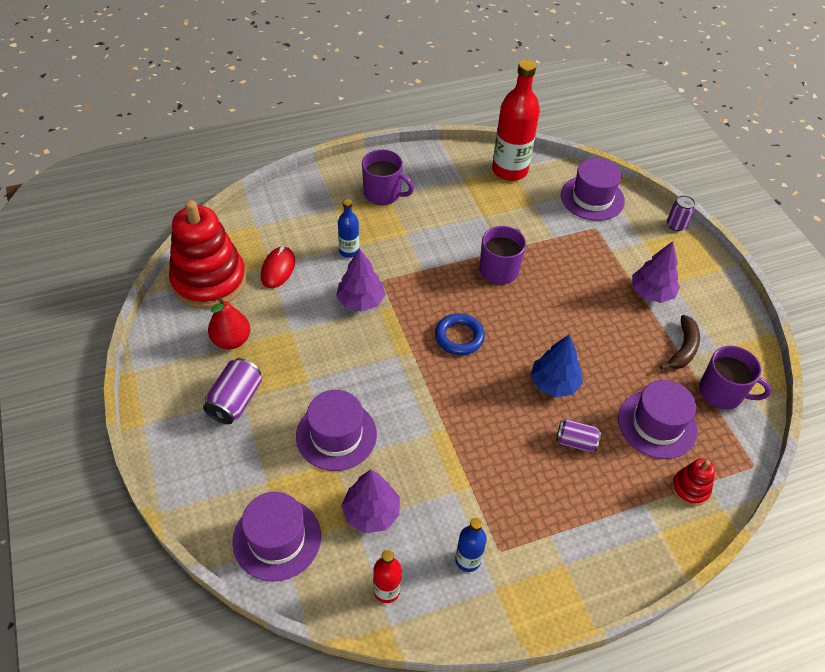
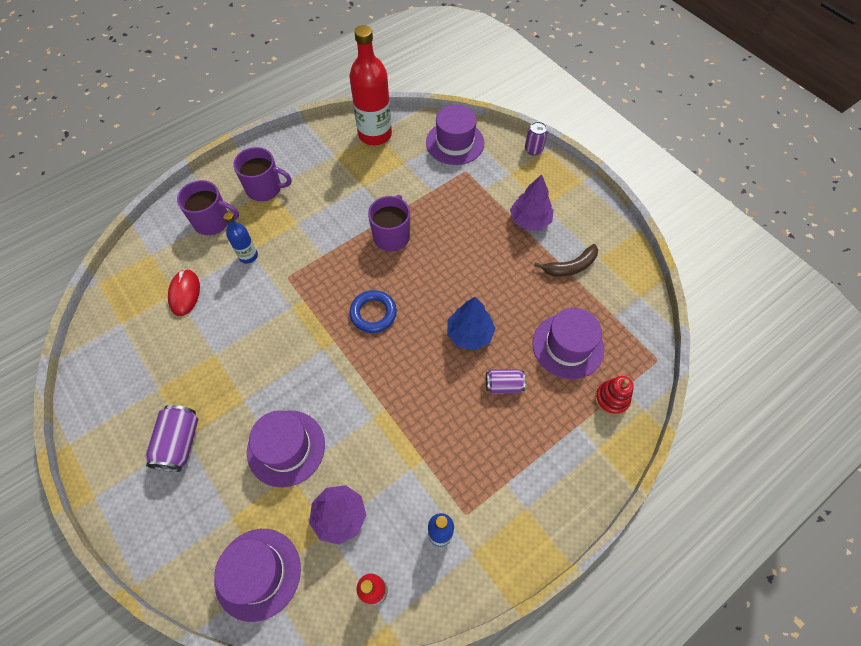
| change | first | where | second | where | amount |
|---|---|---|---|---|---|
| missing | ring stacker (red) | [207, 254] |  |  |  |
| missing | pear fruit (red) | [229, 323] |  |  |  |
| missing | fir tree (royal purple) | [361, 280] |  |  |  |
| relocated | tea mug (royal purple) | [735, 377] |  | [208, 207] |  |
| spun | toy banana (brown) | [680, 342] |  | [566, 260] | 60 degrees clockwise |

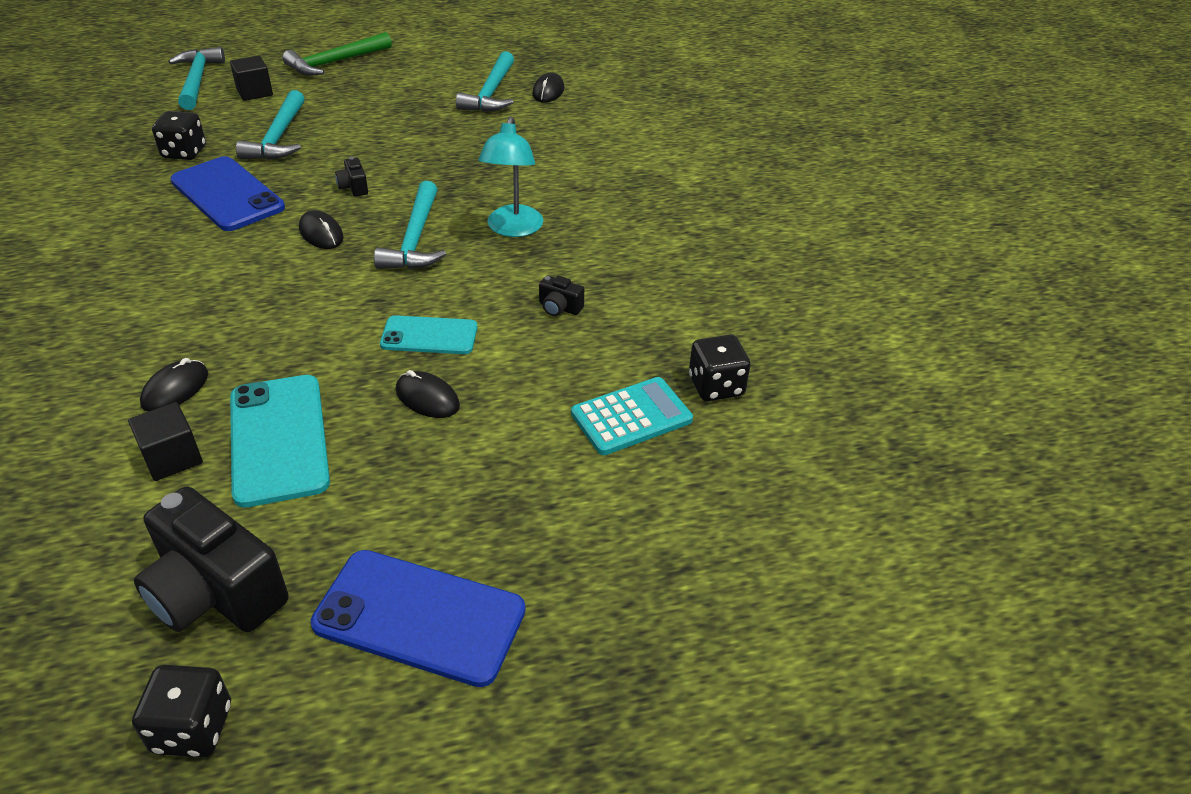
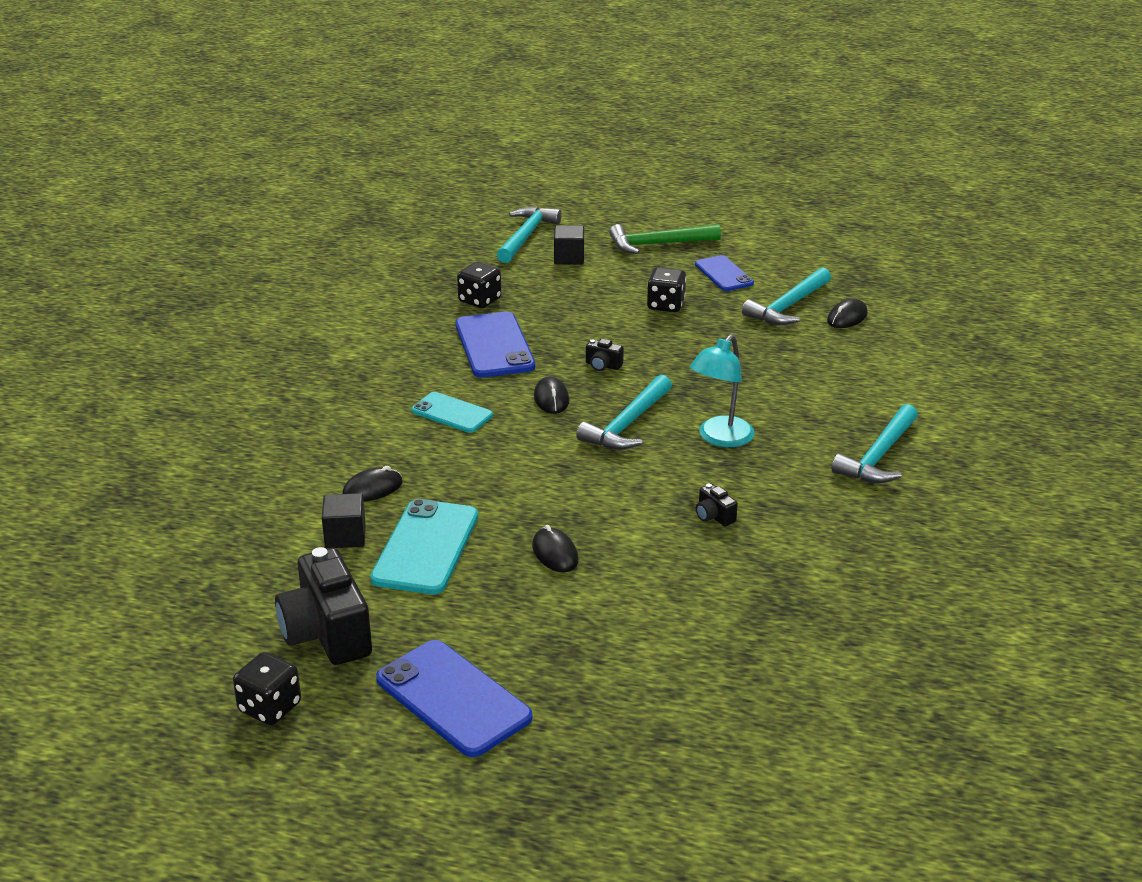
| change | first | where | second | where | amount |
|---|---|---|---|---|---|
| missing | calculator (teal) | [632, 416] |  |  |  |
| appeared |  |  | mobile phone (blue) | [724, 273] |  |
| relocated | carpenter's hammer (teal) | [270, 125] |  | [874, 443] |  |
| relocated | mobile phone (teal) | [429, 334] |  | [452, 412] |  |
| relocated | dice (jet-black) | [719, 368] |  | [666, 289] |  |
| spun | compact camera (jet-black) | [351, 176] |  | [605, 355] | 75 degrees counterclockwise |

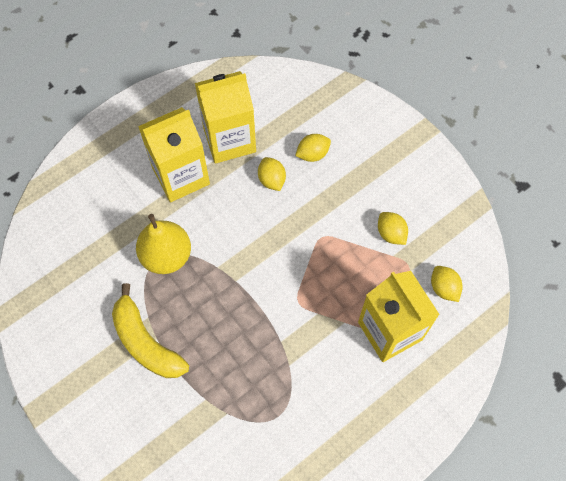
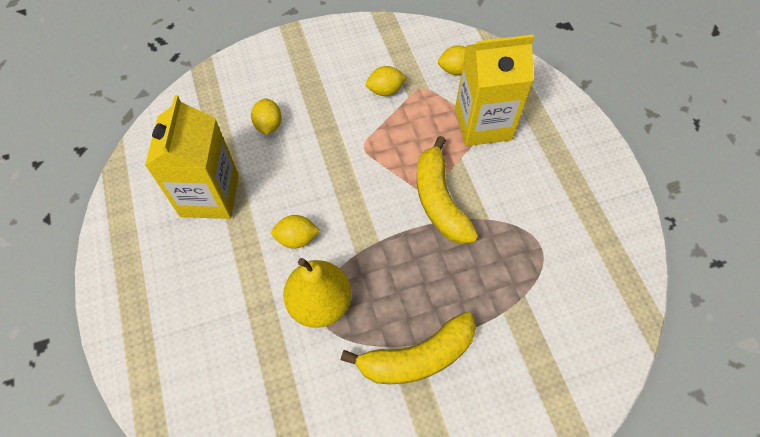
| change | first | where | second | where | amount |
|---|---|---|---|---|---|
| missing | carton (golden) | [174, 154] |  |  |  |
| appeared |  |  | toy banana (golden) | [448, 190] |  |
| relocated | lemon (golden) | [272, 174] |  | [295, 232] |  |

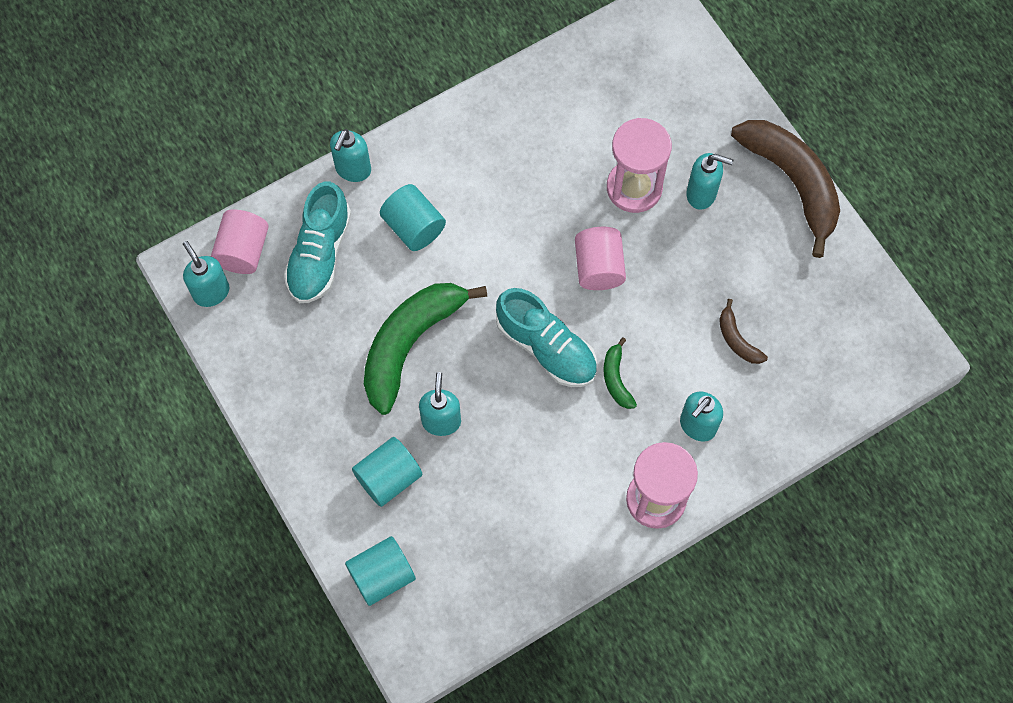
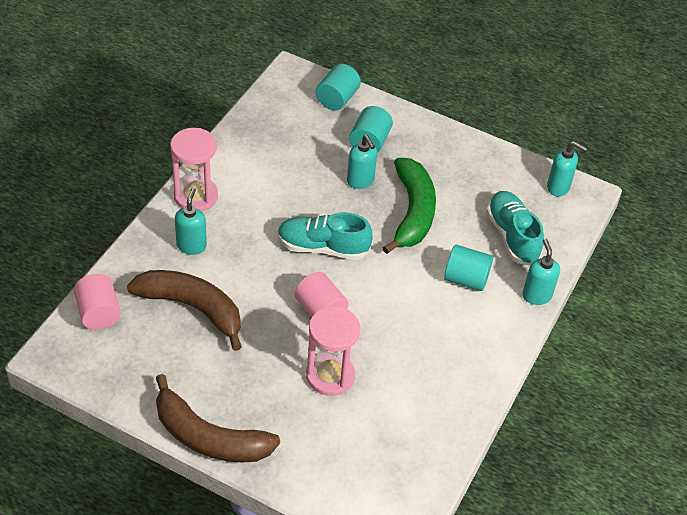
| change | first | where | second | where | amount |
|---|---|---|---|---|---|
| missing | toy banana (green) | [620, 373] |  |  |  |
| missing | soap pump (teal) | [710, 181] |  |  |  |
| relocated | cylinder (rose-pink) | [240, 241] |  | [97, 302] |  |
| size | toy banana (brown) | [743, 331] |  | [184, 310] | x2.25 |

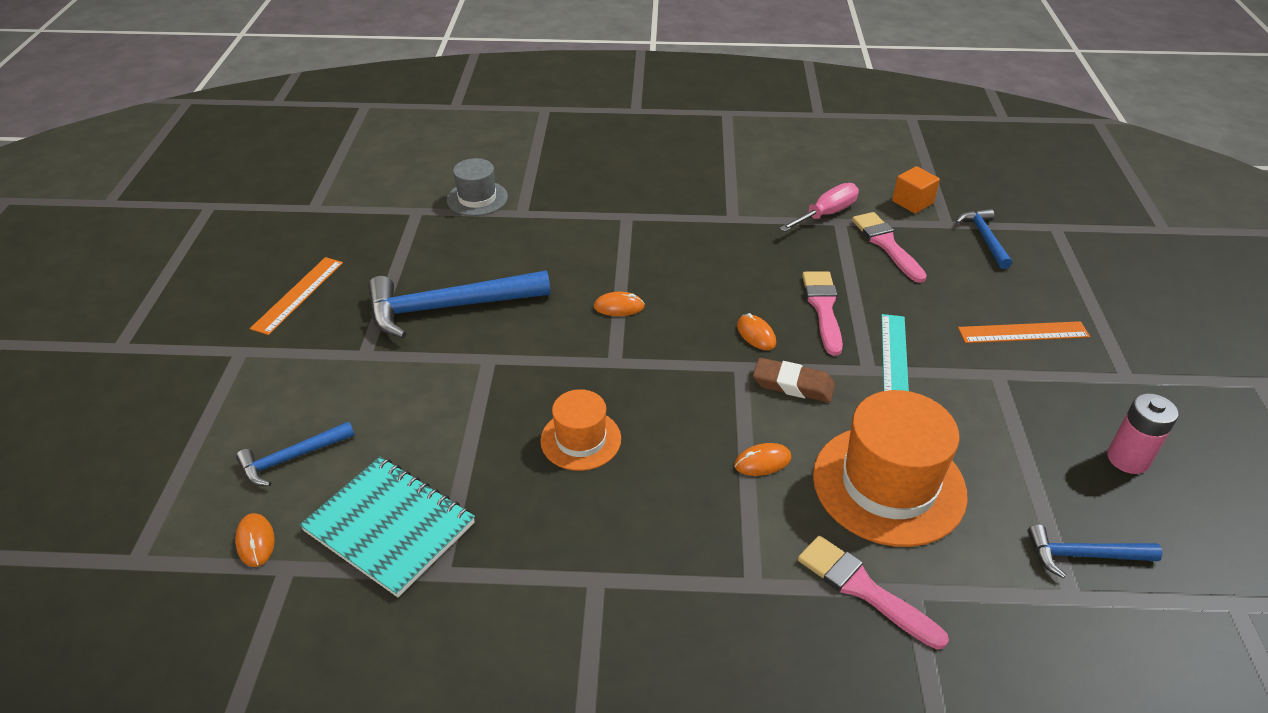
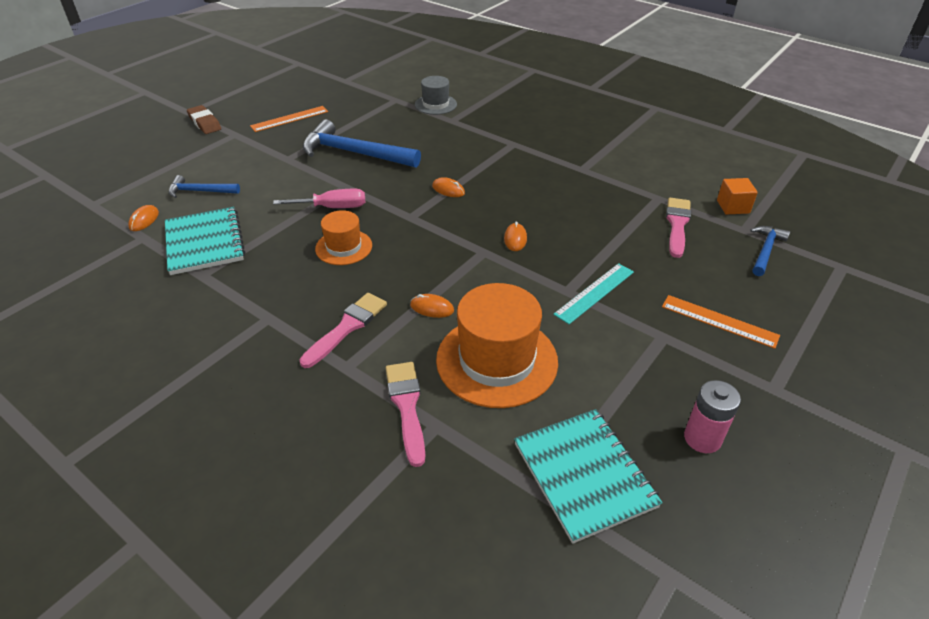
| change | first | where | second | where | amount |
|---|---|---|---|---|---|
| relocated | eraser (brown) | [794, 380] |  | [204, 119] |  |
| relocated | flat screwdriver (rose-pink) | [819, 207] |  | [319, 198] |  |
| relocated | paint brush (rose-pink) | [822, 313] |  | [343, 330] |  |
| exchanged | carpenter's hammer (blue) | [1094, 551] | exercise book (teal) | [588, 476] |  |

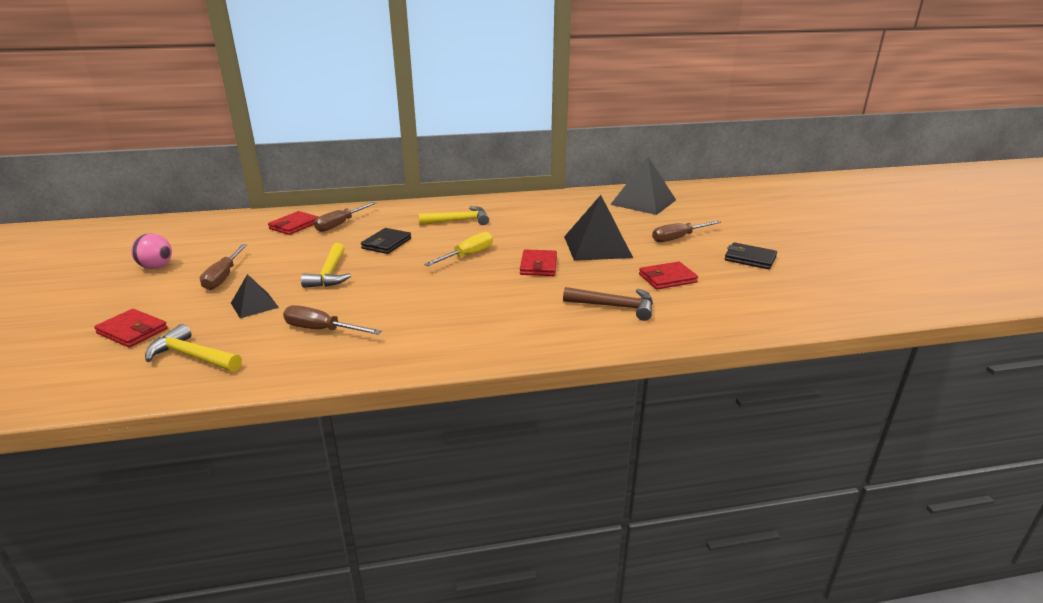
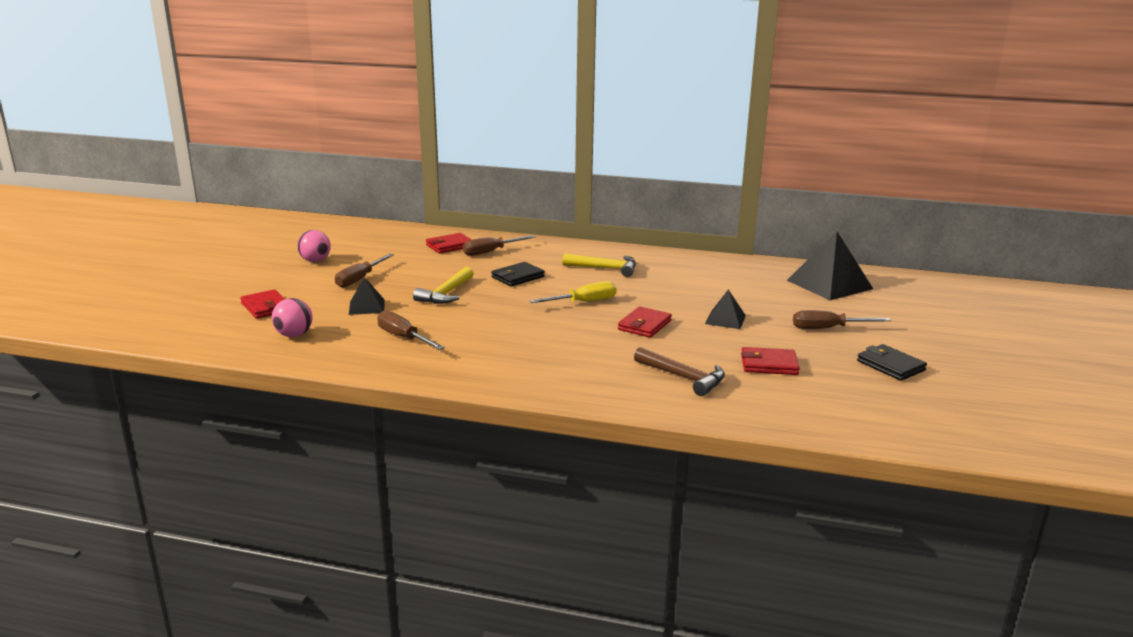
| change | first | where | second | where | amount |
|---|---|---|---|---|---|
| exchanged | carpenter's hammer (golden) | [193, 348] | play ball (rose-pink) | [292, 317] |  |
| size | solid pyramid (jet-black) | [598, 228] |  | [725, 309] | x0.53 |

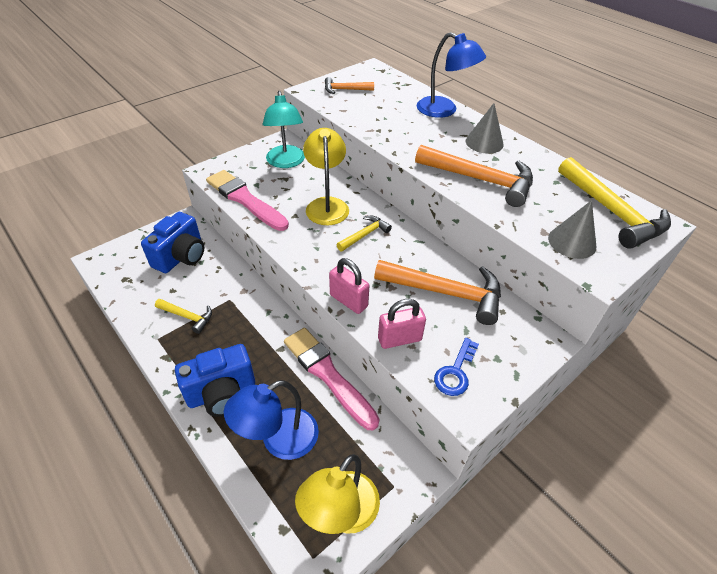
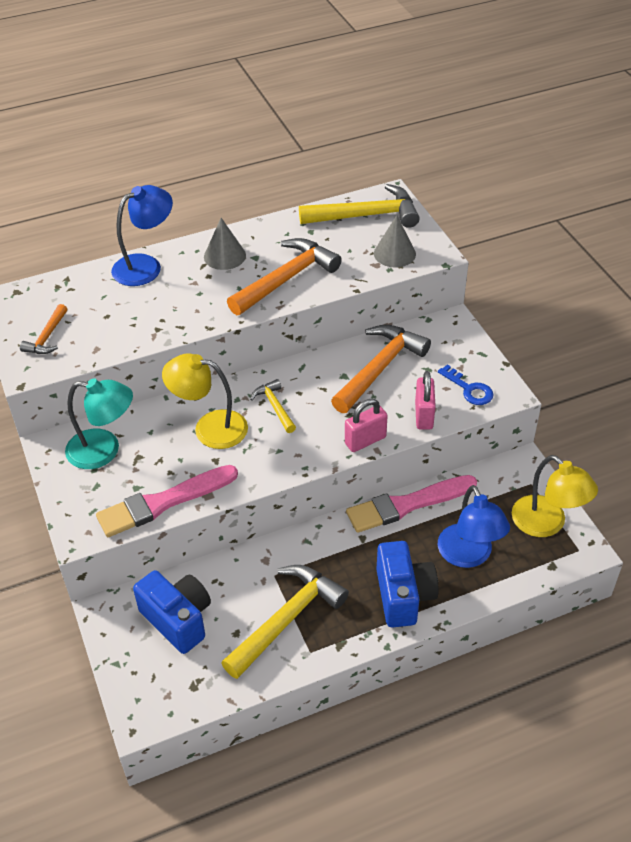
| change | first | where | second | where | amount |
|---|---|---|---|---|---|
| size | carpenter's hammer (golden) | [183, 316] |  | [285, 622] | x1.92 |

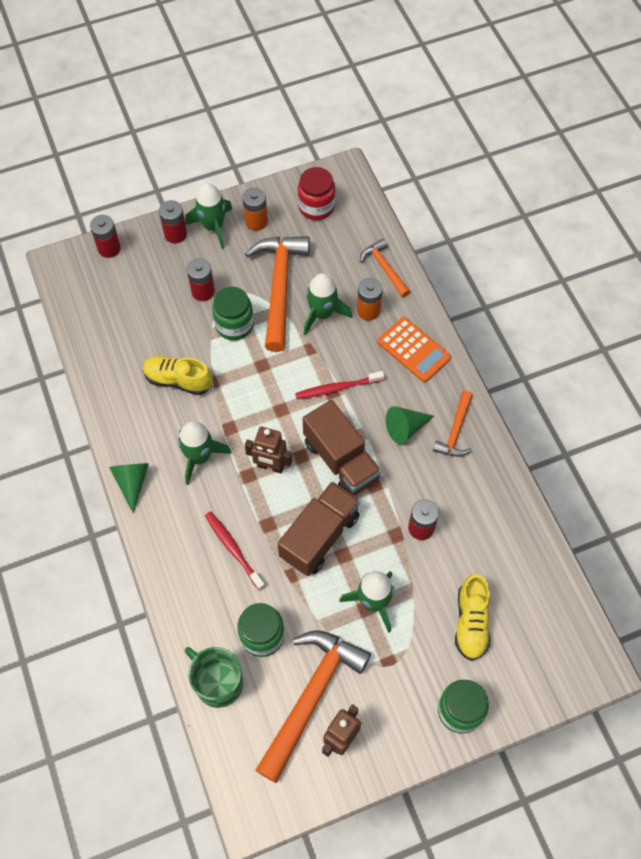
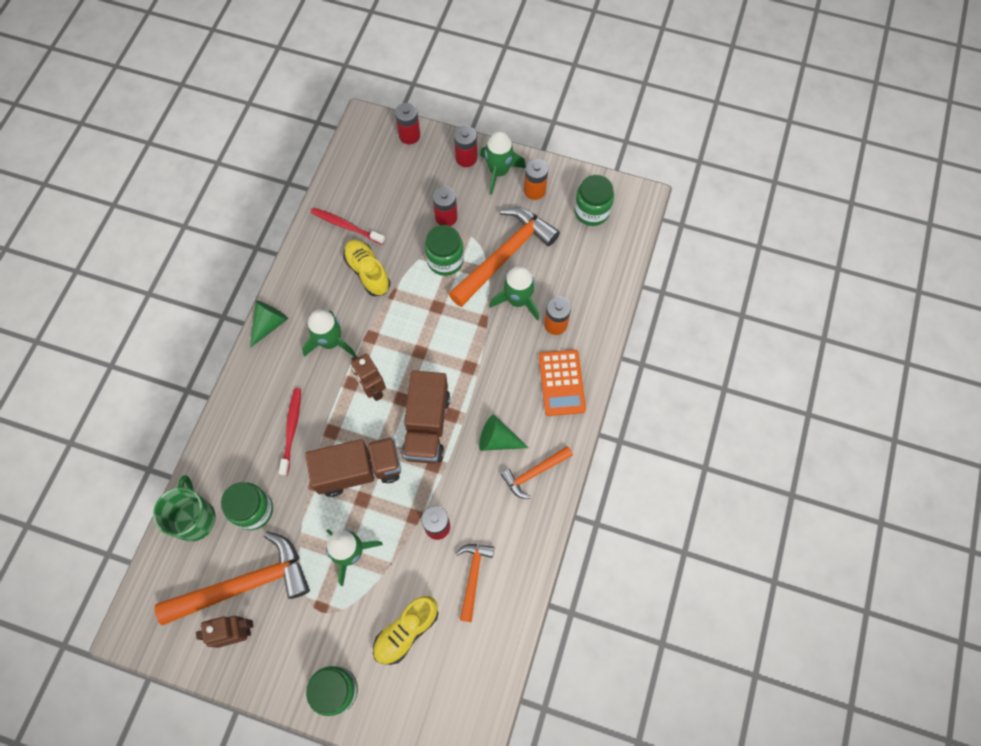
| change | first | where | second | where | amount |
|---|---|---|---|---|---|
| relocated | toothbrush (red) | [339, 385] |  | [348, 226] |  |
| relocated | carpenter's hammer (bright orange) | [385, 268] |  | [475, 583] |  |
| colour | jam jar (red) | [316, 193] | jam jar (green) | [594, 200] |  |

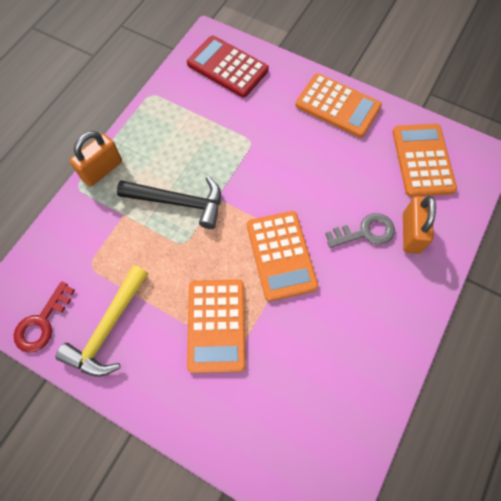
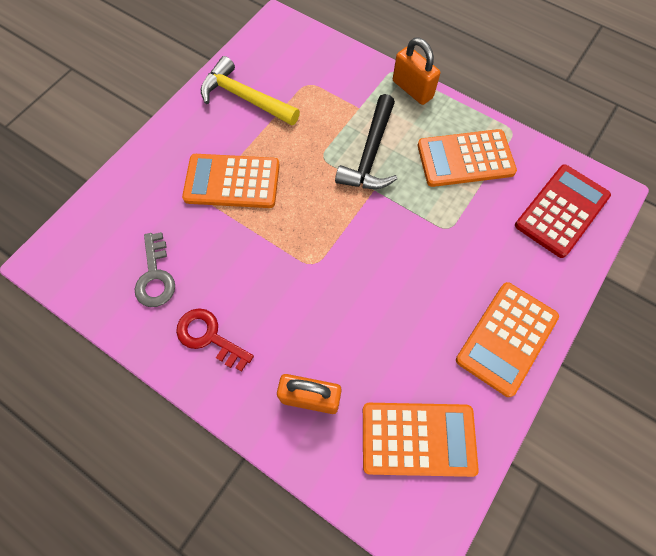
| change | first | where | second | where | amount |
|---|---|---|---|---|---|
| relocated | key (red) | [44, 317] |  | [215, 340] |  |
| relocated | calculator (bright orange) | [282, 256] |  | [467, 158] |  |
| relocated | key (ash-grey) | [360, 230] |  | [155, 269] |  |

